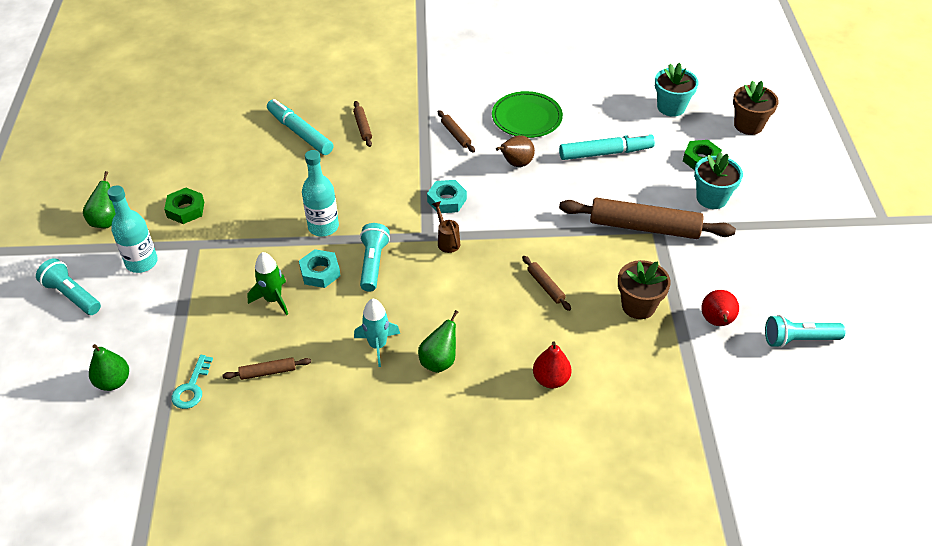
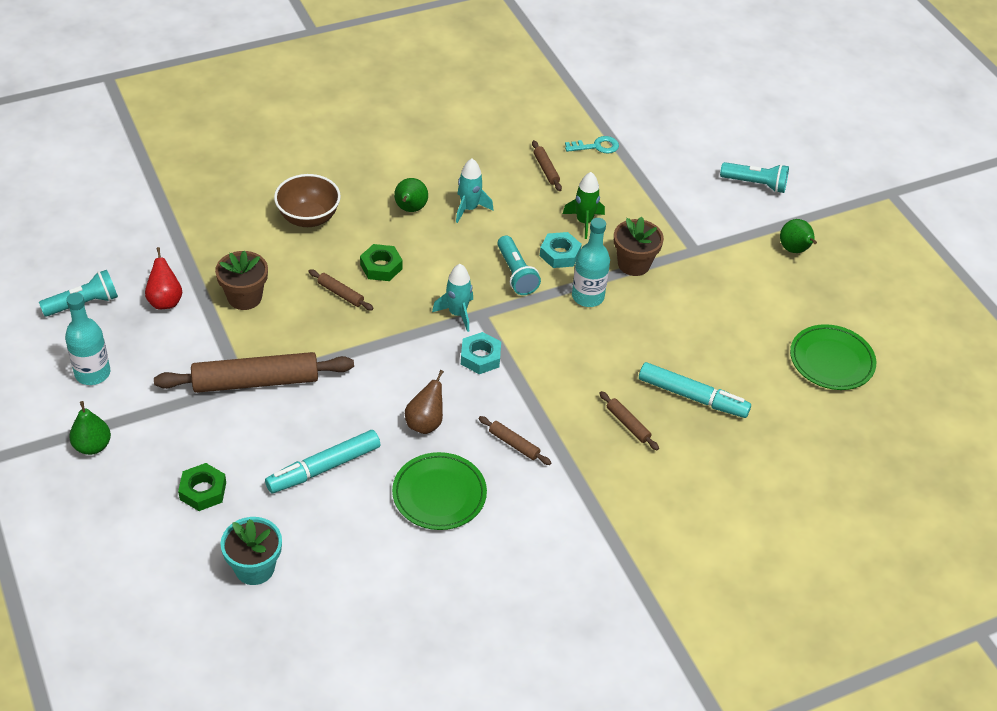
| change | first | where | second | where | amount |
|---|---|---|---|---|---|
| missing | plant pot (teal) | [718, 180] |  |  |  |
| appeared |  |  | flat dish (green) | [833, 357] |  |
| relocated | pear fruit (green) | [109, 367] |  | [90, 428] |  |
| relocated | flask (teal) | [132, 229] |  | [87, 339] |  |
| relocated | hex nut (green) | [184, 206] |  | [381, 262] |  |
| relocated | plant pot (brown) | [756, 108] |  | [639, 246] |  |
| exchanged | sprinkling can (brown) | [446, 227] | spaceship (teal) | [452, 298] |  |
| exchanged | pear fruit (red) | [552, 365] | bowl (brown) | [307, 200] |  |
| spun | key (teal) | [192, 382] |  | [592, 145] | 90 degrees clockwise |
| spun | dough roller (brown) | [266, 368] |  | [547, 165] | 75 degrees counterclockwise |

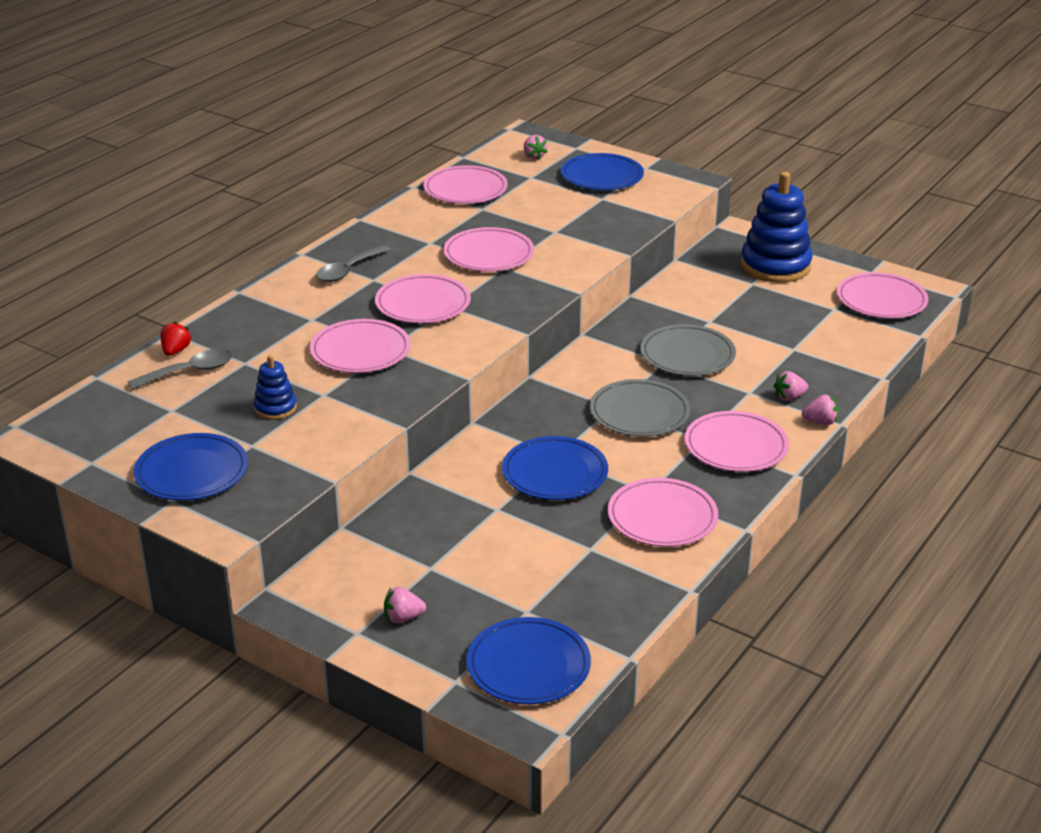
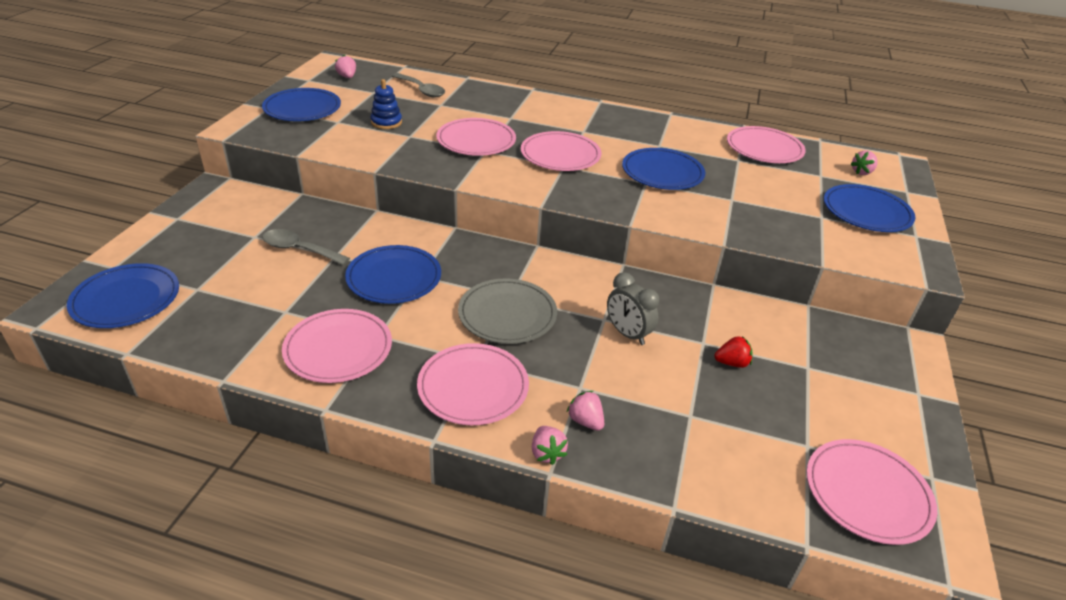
| change | first | where | second | where | amount |
|---|---|---|---|---|---|
| missing | ring stacker (blue) | [777, 227] |  |  |  |
| relocated | strawberry (red) | [176, 339] |  | [733, 352] |  |
| relocated | tablespoon (ash-grey) | [353, 263] |  | [306, 247] |  |
| relocated | strawberry (rose-pink) | [405, 605] |  | [345, 66] |  |
| exchanged | flat dish (ash-grey) | [688, 350] | alarm clock (ash-grey) | [633, 308] |  |
| colour | flat dish (rose-pink) | [488, 249] | flat dish (blue) | [663, 169] |  |

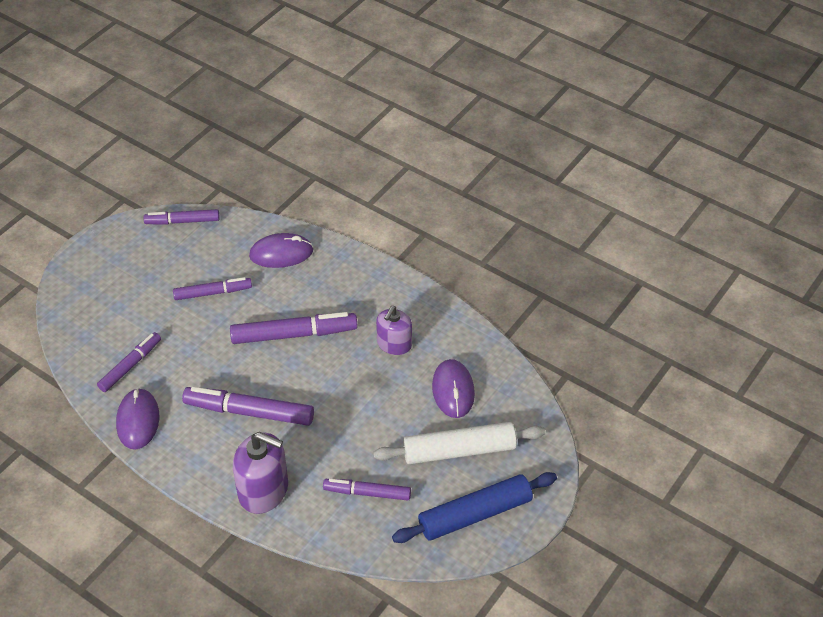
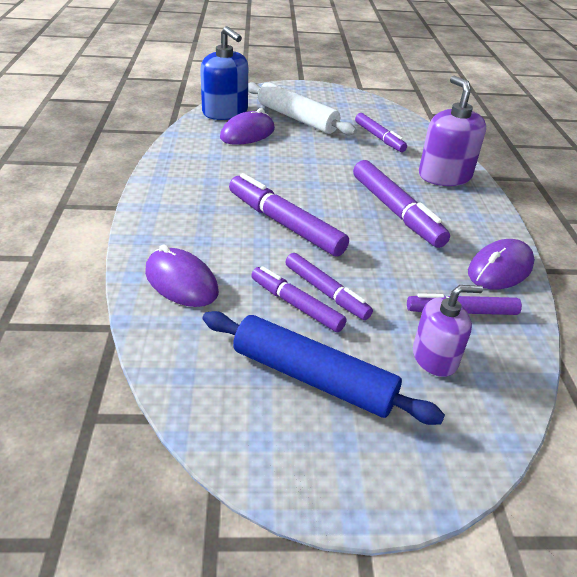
| change | first | where | second | where | amount |
|---|---|---|---|---|---|
| appeared |  |  | soap pump (blue) | [224, 73] |  |
| relocated | felt pen (royal purple) | [181, 217] |  | [329, 286] |  |
| relocated | soap pump (royal purple) | [394, 330] |  | [448, 331] |  |
| relocated | dough roller (blue) | [474, 507] |  | [324, 368] |  |

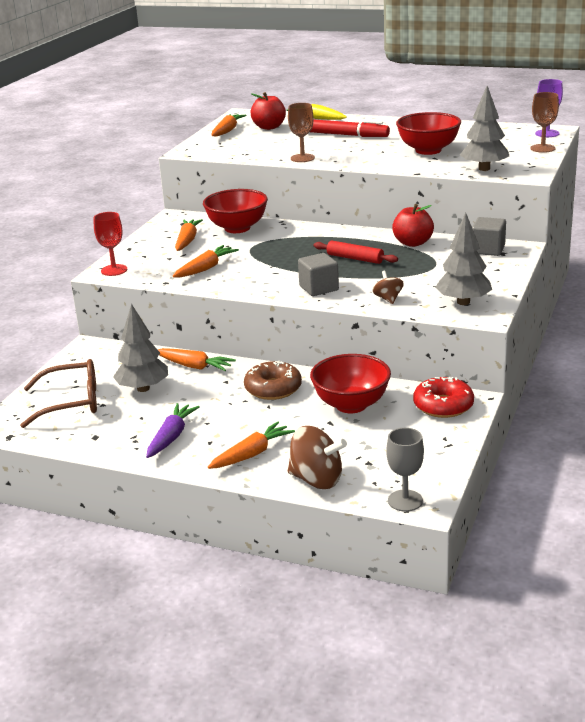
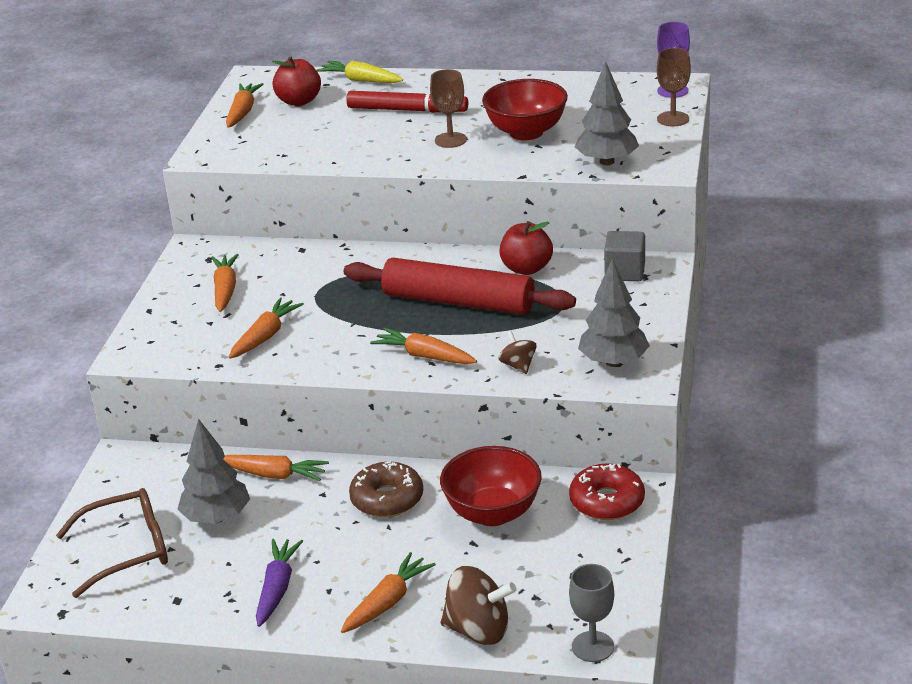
| change | first | where | second | where | amount |
|---|---|---|---|---|---|
| missing | wine glass (red) | [110, 244] |  |  |  |
| missing | bowl (red) | [235, 211] |  |  |  |
| relocated | wine glass (brown) | [301, 132] |  | [448, 108] |  |
| exchanged | solid cube (ash-grey) | [318, 274] | root vegetable (bright orange) | [423, 346] |  |
| size | dough roller (red) | [356, 252] |  | [460, 286] | x1.99 |

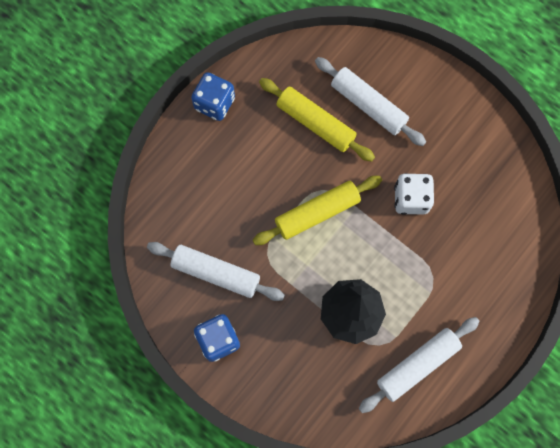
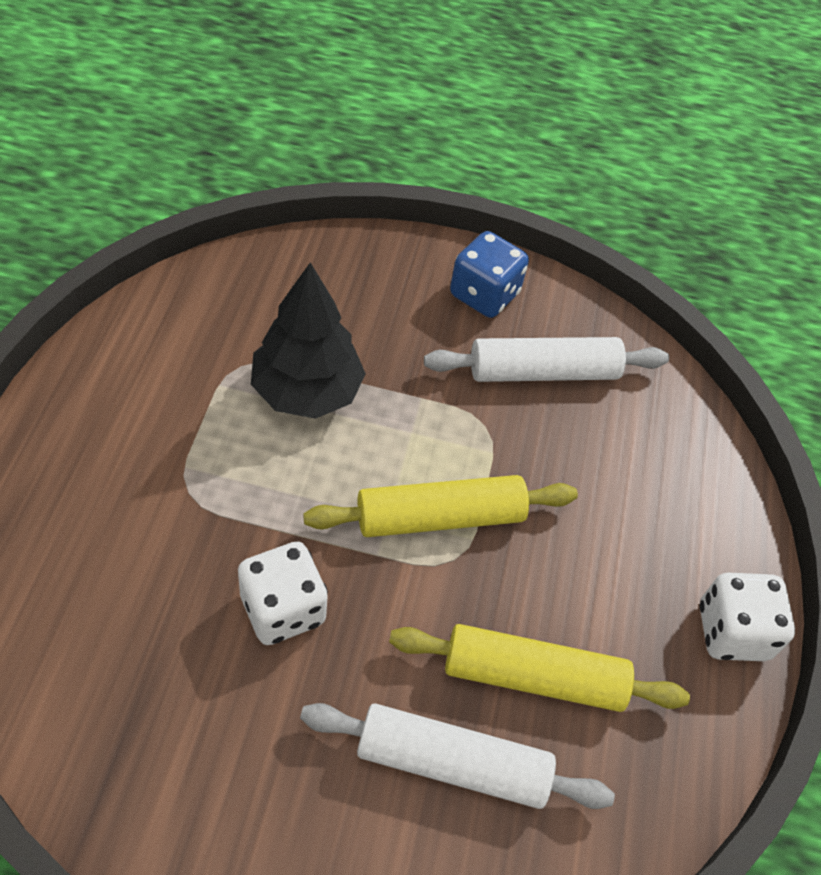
| change | first | where | second | where | amount |
|---|---|---|---|---|---|
| missing | dough roller (snow-white) | [419, 365] |  |  |  |
| colour | dice (blue) | [213, 96] | dice (snow-white) | [747, 616] |  |
| spun | dough roller (golden) | [317, 210] |  | [440, 506] | 45 degrees clockwise |

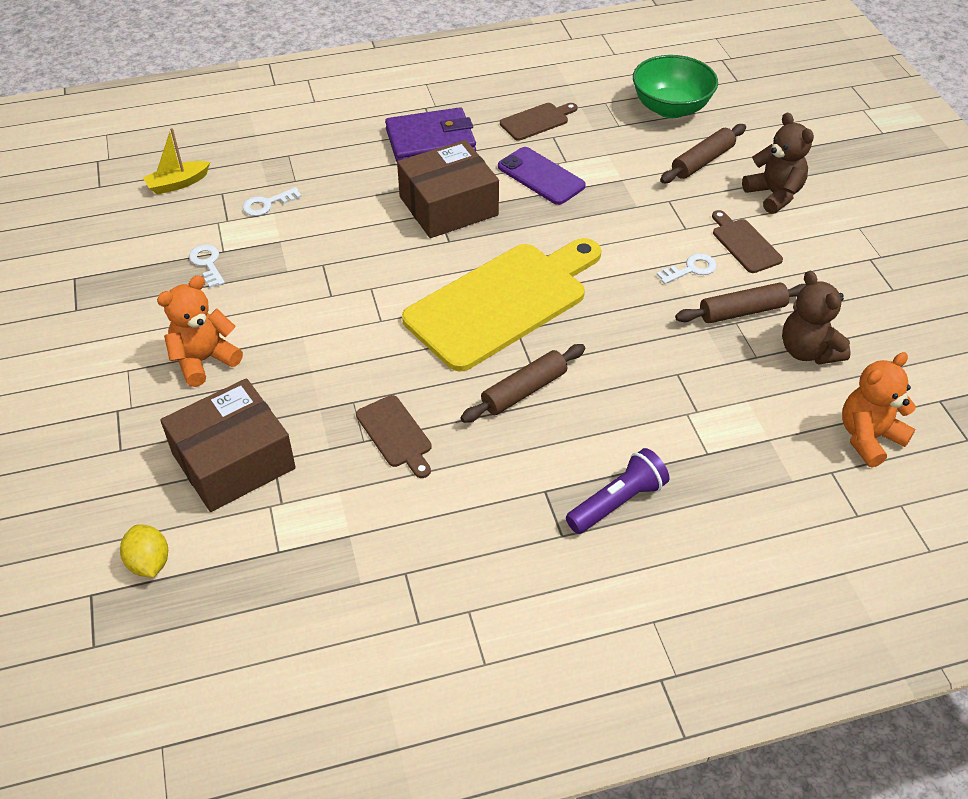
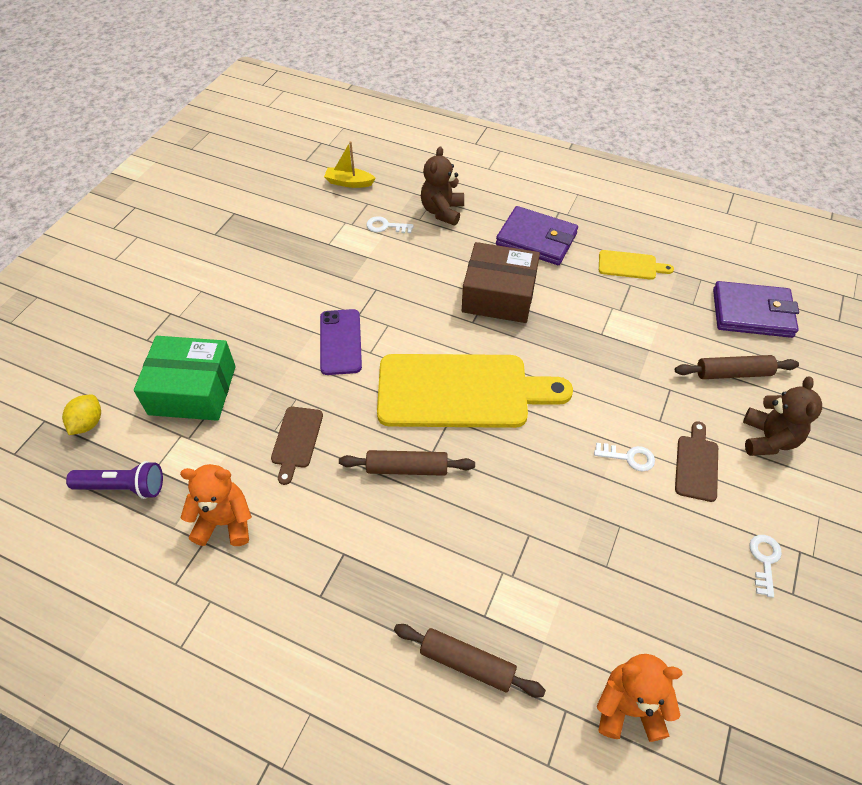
| change | first | where | second | where | amount |
|---|---|---|---|---|---|
| relocated | teddy bear (bright orange) | [200, 331] |  | [216, 505] |  |
| relocated | key (snow-white) | [207, 266] |  | [765, 566] |  |
| relocated | mobile phone (royal purple) | [542, 176] |  | [341, 342] |  |
| relocated | flashlight (royal purple) | [617, 491] |  | [114, 480] |  |
| relocated | dough roller (brown) | [740, 302] |  | [470, 660] |  |
| relocated | teddy bear (brown) | [816, 318] |  | [442, 185] |  |
| exchanged | bowl (green) | [675, 86] | card wallet (royal purple) | [756, 309] |  |
| colour | package (brown) | [228, 445] | package (green) | [185, 378] |  |
| colour | bread board (brown) | [538, 122] | bread board (golden) | [636, 265] |  |

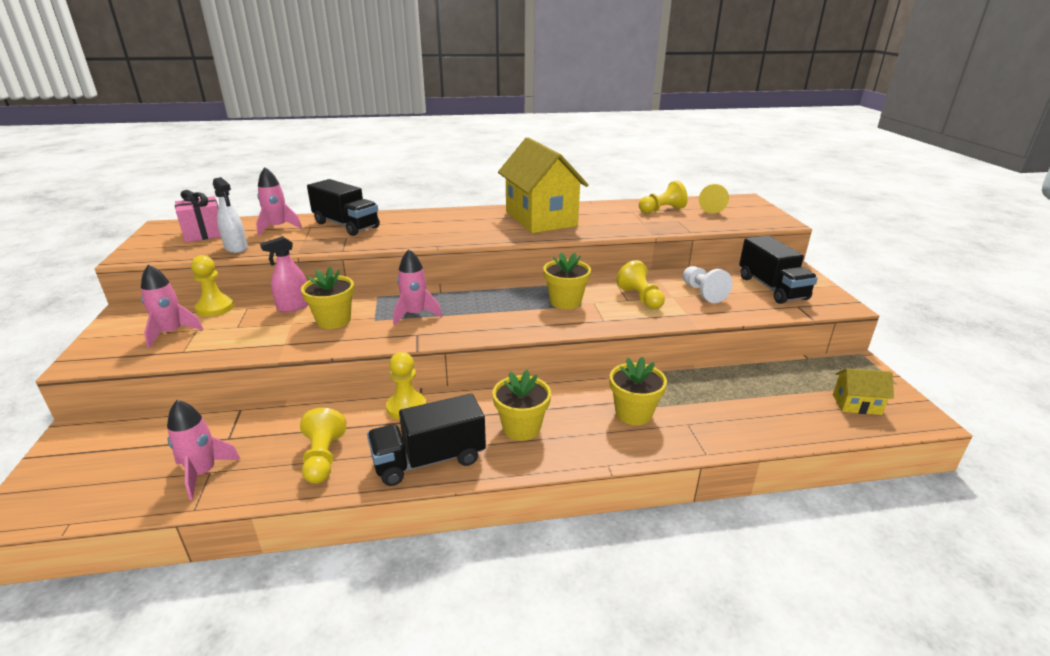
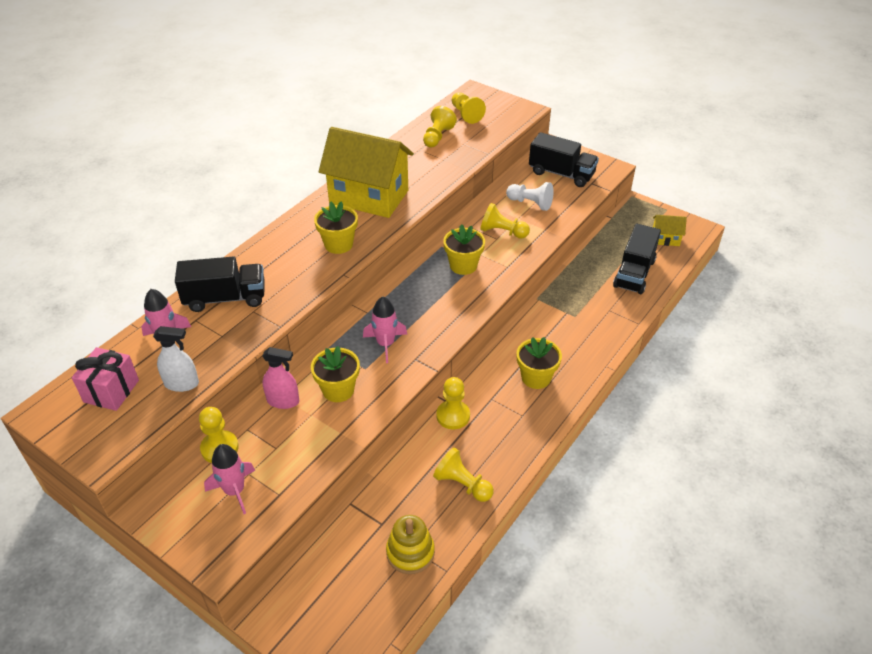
| change | first | where | second | where | amount |
|---|---|---|---|---|---|
| relocated | toy truck (jet-black) | [426, 440] |  | [637, 259] |  |
| relocated | plant pot (golden) | [638, 390] |  | [336, 227] |  |
| exchanged | spaceship (rose-pink) | [203, 450] | ring stacker (golden) | [410, 544] |  |
| spun | sprayer (rose-pink) | [284, 274] |  | [280, 378] | 90 degrees counterclockwise |
| spun | cottage (golden) | [863, 391] |  | [670, 230] | 45 degrees clockwise |

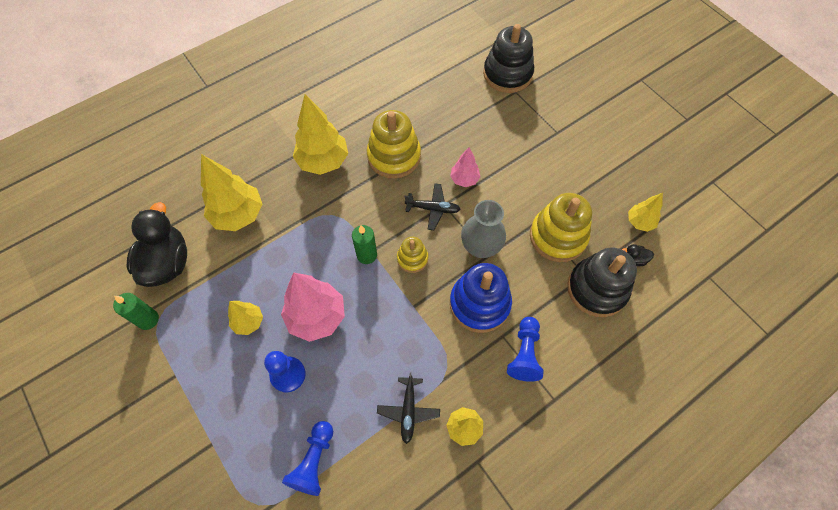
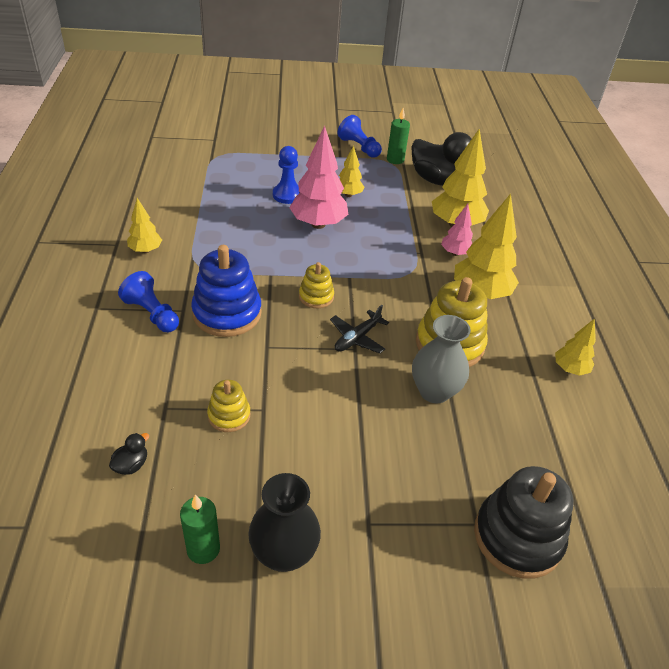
| change | first | where | second | where | amount |
|---|---|---|---|---|---|
| missing | toy plane (jet-black) | [408, 408] |  |  |  |
| missing | ring stacker (jet-black) | [602, 282] |  |  |  |
| appeared |  |  | tall vase (jet-black) | [284, 522] |  |
| relocated | pawn (blue) | [307, 458] |  | [360, 136] |  |
| relocated | candle (green) | [364, 244] |  | [200, 529] |  |
| relocated | fir tree (rose-pink) | [465, 167] |  | [457, 230] |  |
| relocated | tall vase (ash-grey) | [483, 229] |  | [441, 359] |  |
| relocated | fir tree (golden) | [645, 212] |  | [575, 347] |  |
| size | ring stacker (golden) | [561, 227] |  | [229, 406] | x0.54 |

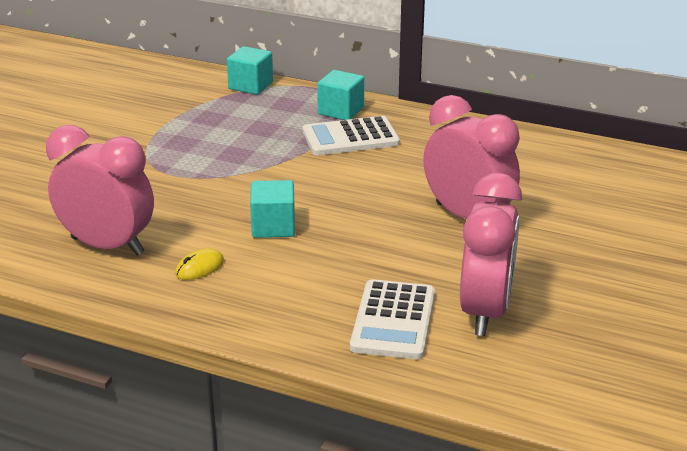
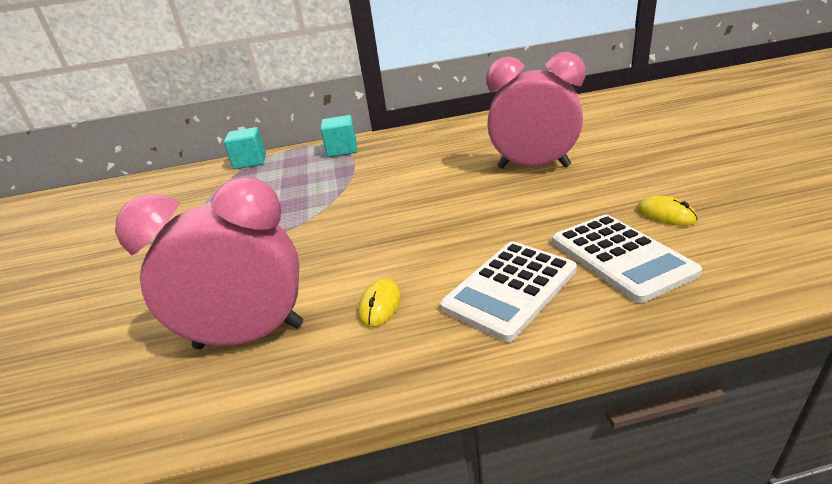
| change | first | where | second | where | amount |
|---|---|---|---|---|---|
| missing | solid cube (teal) | [272, 209] |  |  |  |
| relocated | calculator (snow-white) | [351, 135] |  | [508, 291] |  |
| exchanged | alarm clock (rose-pink) | [491, 254] | computer mouse (golden) | [667, 211] |  |

